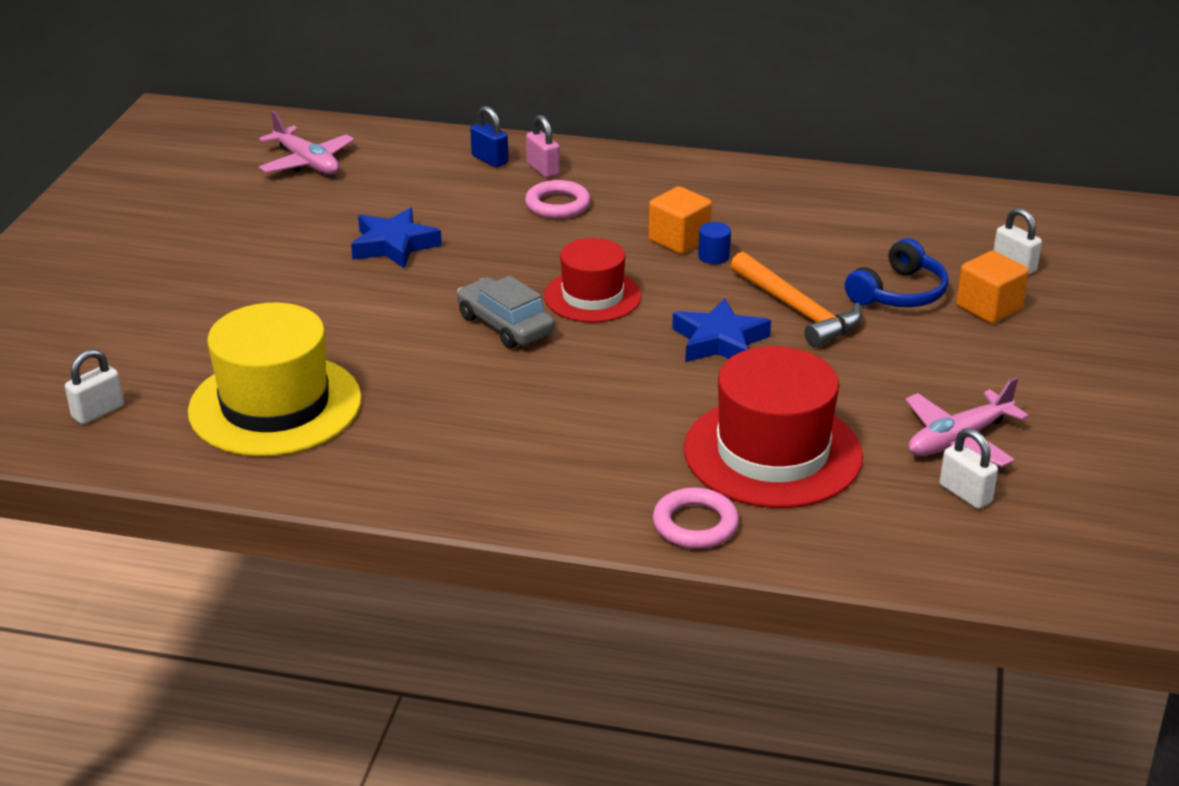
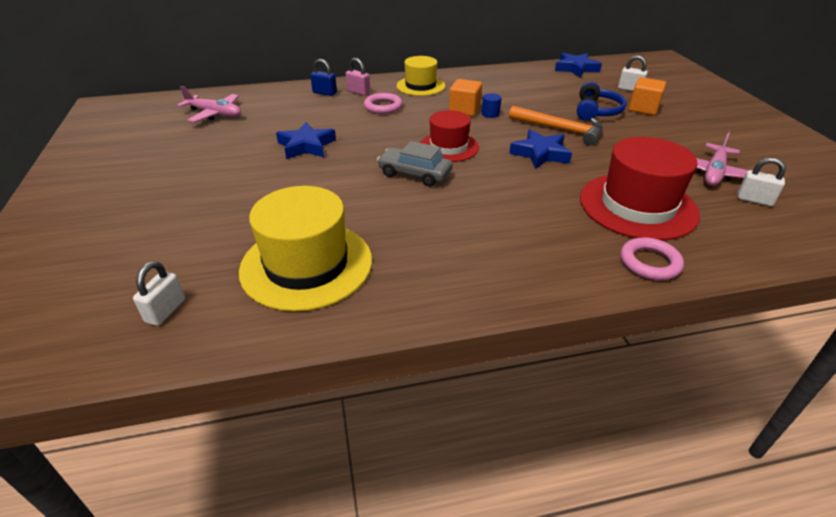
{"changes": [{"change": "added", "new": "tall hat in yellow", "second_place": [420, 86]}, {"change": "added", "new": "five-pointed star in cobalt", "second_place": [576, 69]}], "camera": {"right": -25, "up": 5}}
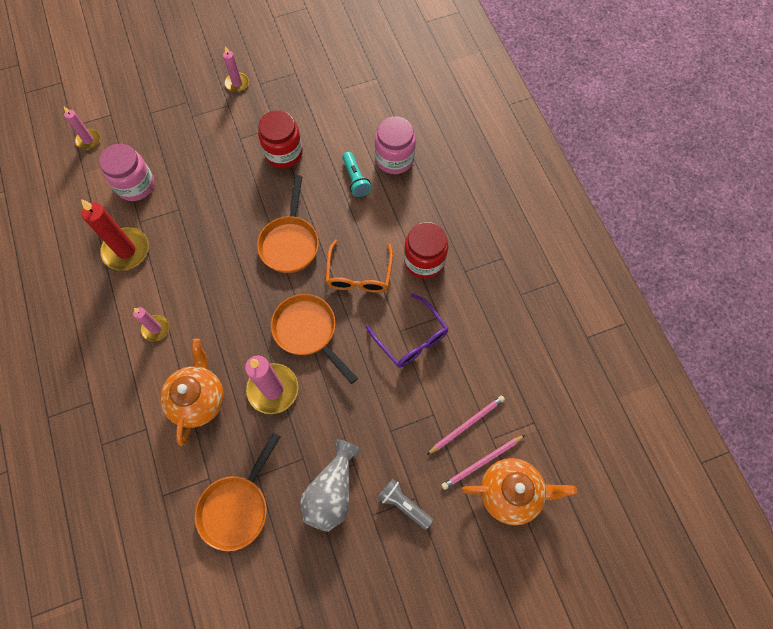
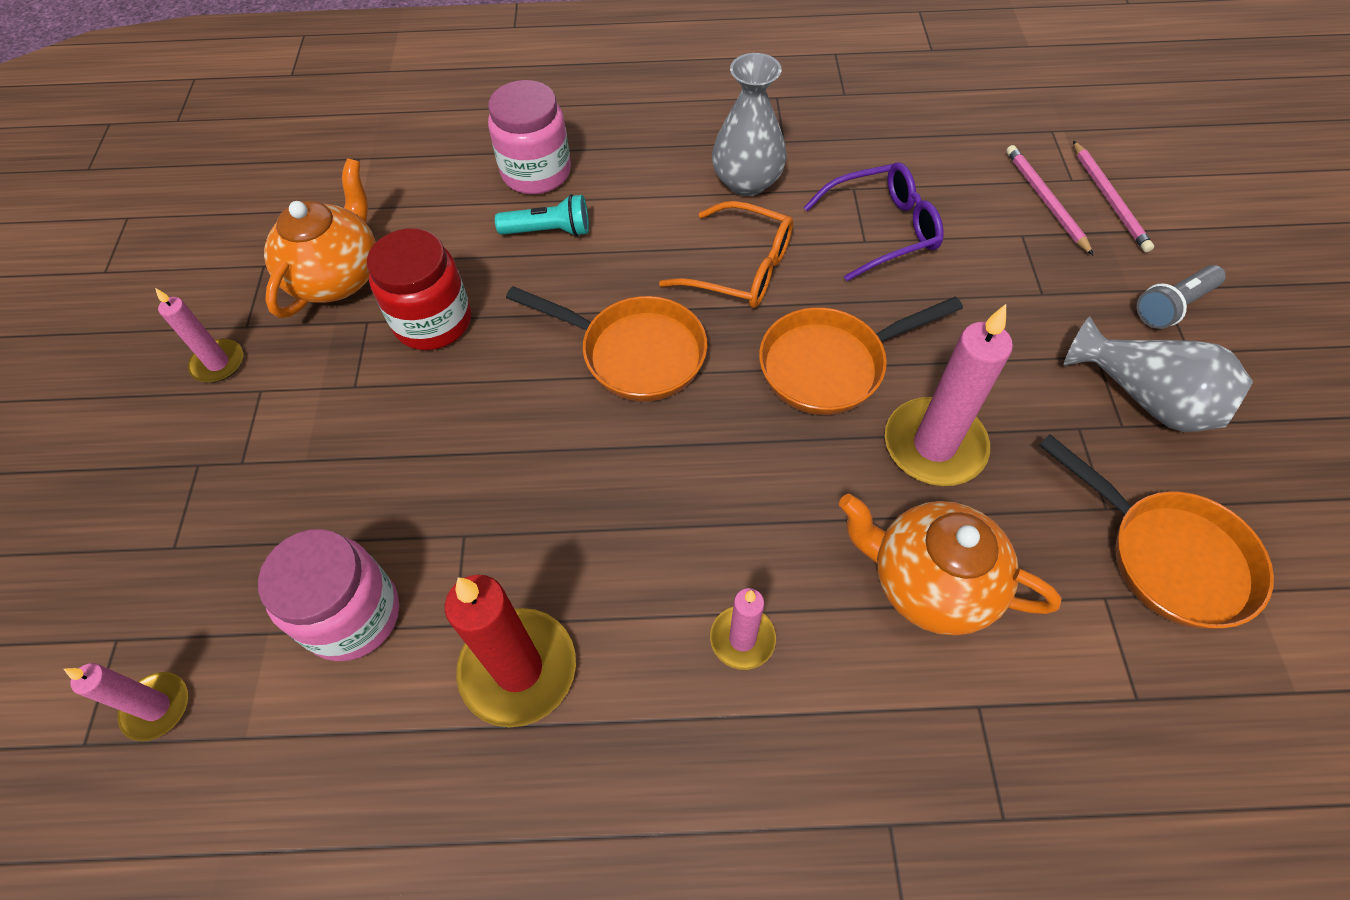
{"changes": [{"change": "moved", "old": "china teapot in orange-coloured", "first_place": [511, 492], "second_place": [337, 276]}, {"change": "replaced", "old": "jam jar in crimson", "new": "flower vase in gray", "first_place": [424, 261], "second_place": [747, 182]}], "camera": {"right": -70, "up": -10}}
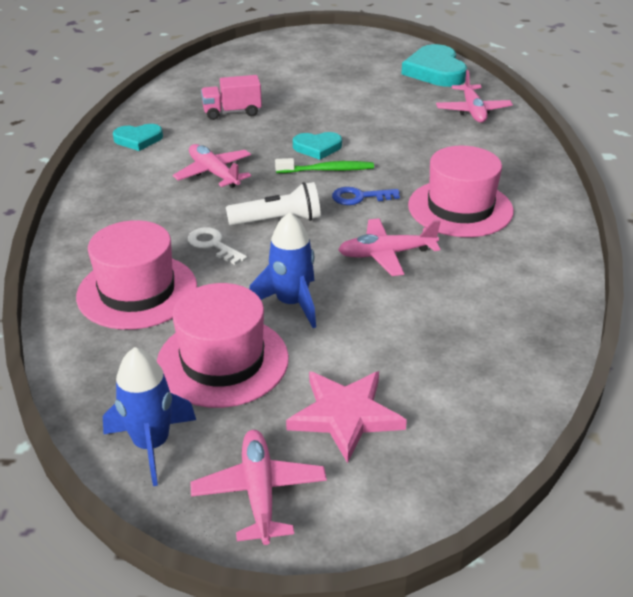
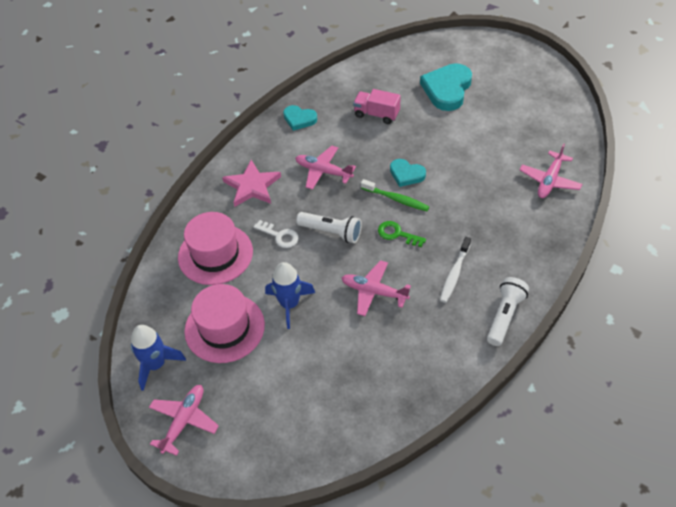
{"changes": [{"change": "added", "new": "flashlight in pure white", "second_place": [505, 316]}, {"change": "moved", "old": "five-pointed star in pink", "first_place": [345, 416], "second_place": [252, 186]}, {"change": "moved", "old": "heart shape in teal", "first_place": [435, 71], "second_place": [447, 89]}, {"change": "replaced", "old": "tall hat in pink", "new": "tooth brush in pure white", "first_place": [460, 208], "second_place": [454, 274]}, {"change": "recoloured", "old": "latchkey in cobalt", "new": "latchkey in leaf-green", "first_place": [359, 197], "second_place": [397, 234]}, {"change": "turned", "old": "toy plane in pink", "first_place": [214, 173], "second_place": [323, 171], "degrees": -60}, {"change": "turned", "old": "latchkey in pure white", "first_place": [213, 245], "second_place": [279, 236], "degrees": 135}], "camera": {"right": 35, "up": 15}}
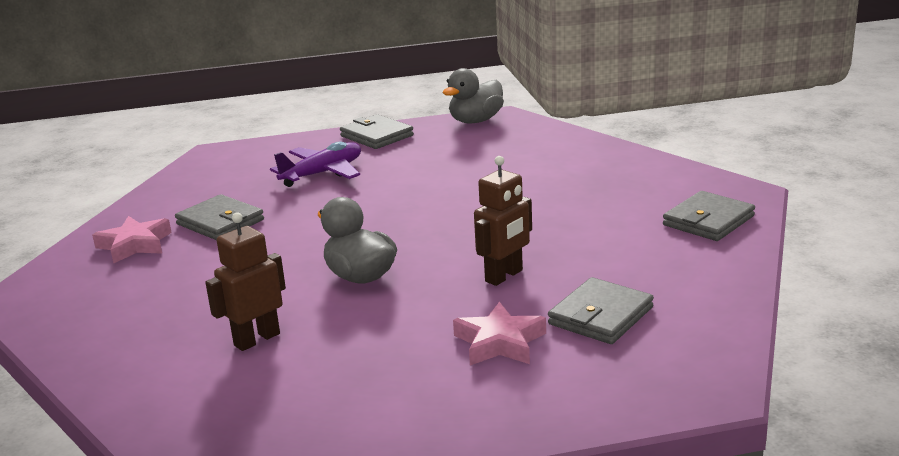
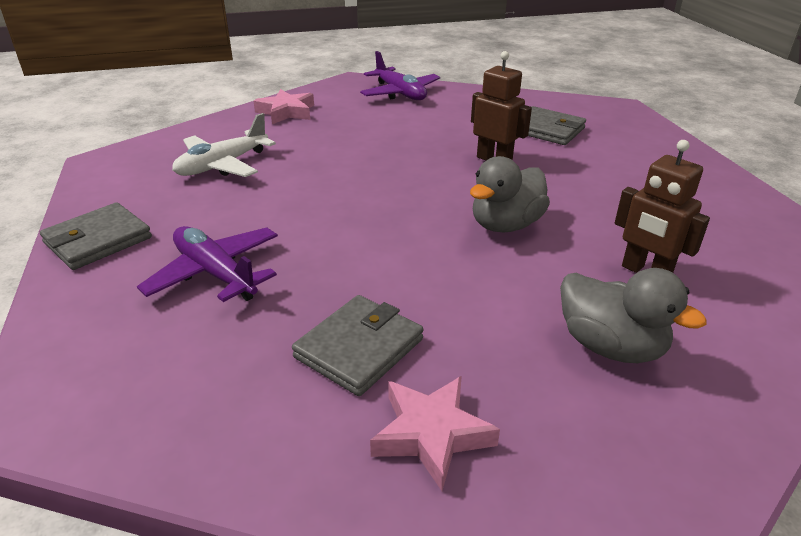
{"changes": [{"change": "added", "new": "toy plane in pure white", "second_place": [222, 165]}, {"change": "moved", "old": "toy duck in gray", "first_place": [475, 121], "second_place": [610, 346]}, {"change": "moved", "old": "five-pointed star in pink", "first_place": [500, 342], "second_place": [286, 112]}, {"change": "replaced", "old": "billfold in gray", "new": "toy plane in violet", "first_place": [708, 221], "second_place": [400, 93]}], "camera": {"right": -95, "up": 10}}
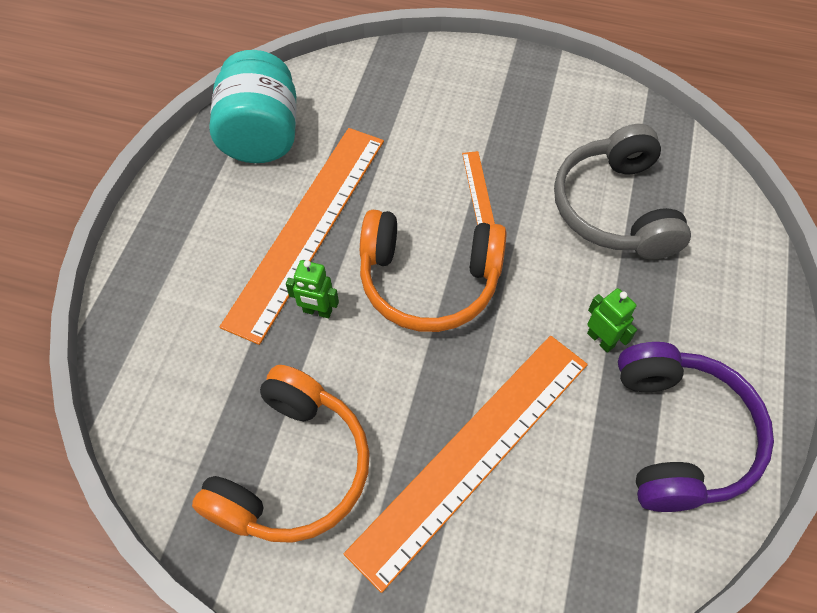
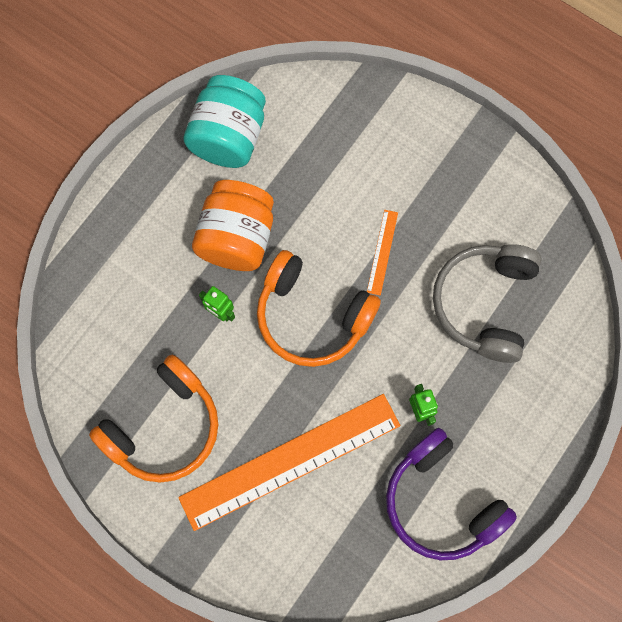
{"changes": [{"change": "replaced", "old": "straightedge in orange-coloured", "new": "jam jar in orange-coloured", "first_place": [307, 228], "second_place": [237, 237]}, {"change": "turned", "old": "headset in violet", "first_place": [680, 435], "second_place": [441, 501], "degrees": 120}], "camera": {"right": 20, "up": 15}}
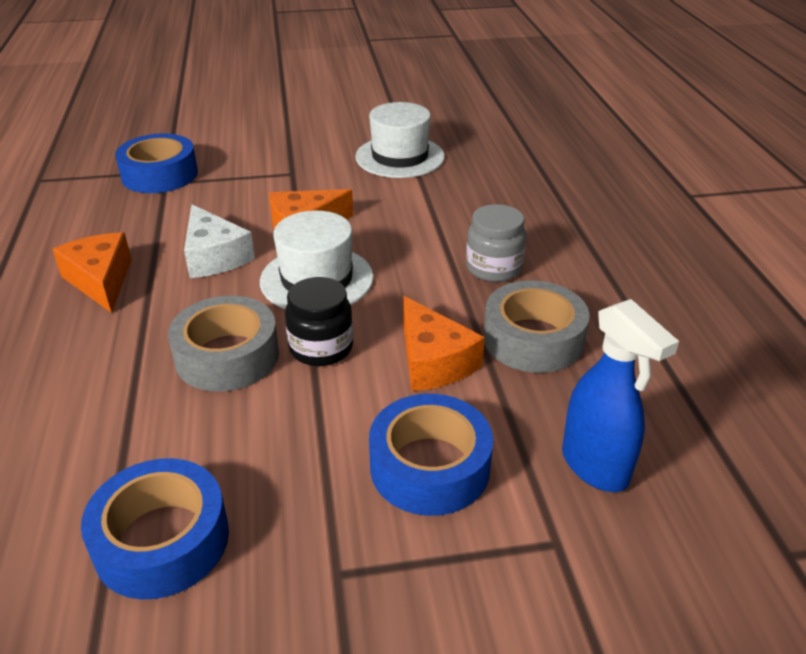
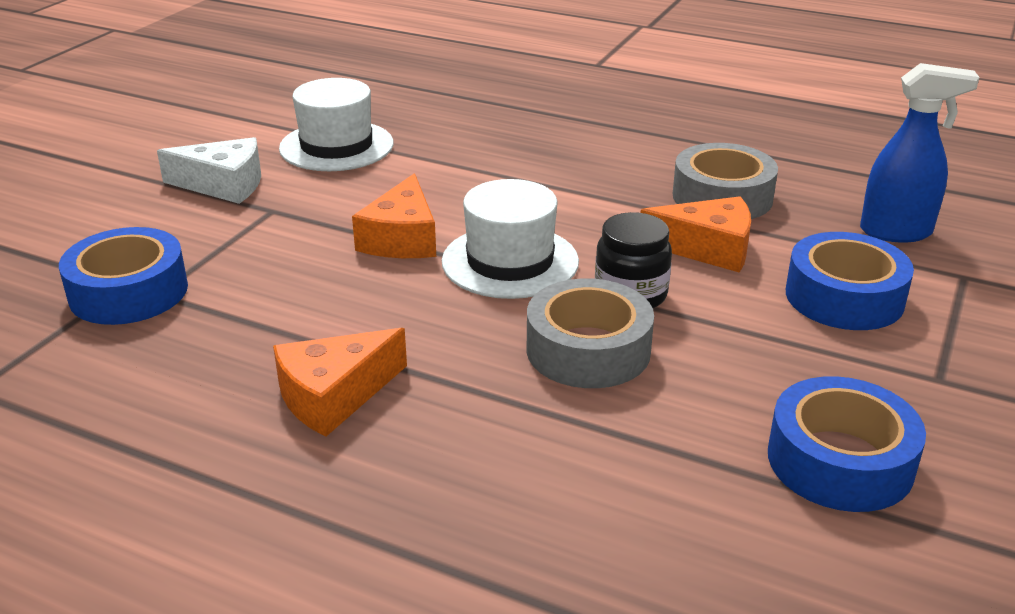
{"changes": [{"change": "removed", "old": "jam jar in gray", "first_place": [493, 268]}, {"change": "moved", "old": "piece of cheese in pure white", "first_place": [214, 256], "second_place": [224, 185]}, {"change": "turned", "old": "piece of cheese in orange-coloured", "first_place": [101, 280], "second_place": [334, 396], "degrees": -45}], "camera": {"right": -55, "up": -5}}
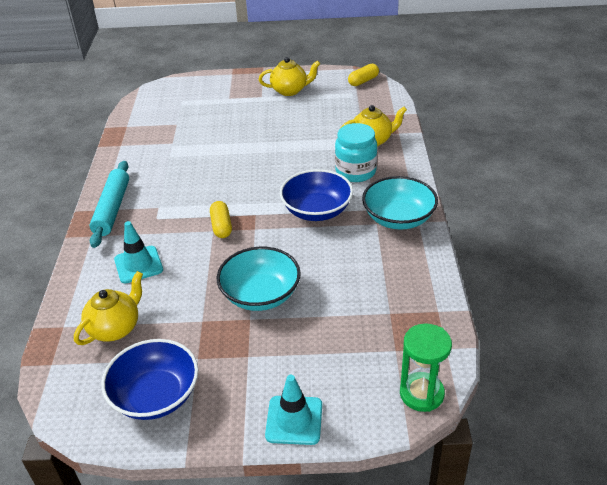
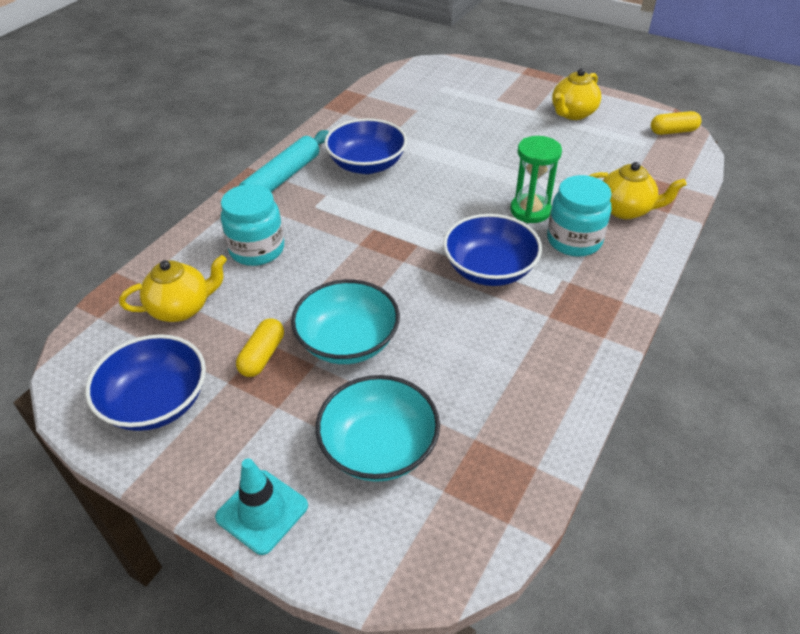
{"changes": [{"change": "added", "new": "serving bowl in cobalt", "second_place": [367, 164]}, {"change": "moved", "old": "pill in yellow", "first_place": [221, 226], "second_place": [262, 356]}, {"change": "moved", "old": "serving bowl in teal", "first_place": [398, 218], "second_place": [379, 447]}, {"change": "moved", "old": "hourglass in leaf-green", "first_place": [421, 393], "second_place": [530, 211]}, {"change": "replaced", "old": "safety cone in teal", "new": "jam jar in teal", "first_place": [138, 265], "second_place": [257, 249]}, {"change": "turned", "old": "china teapot in yellow", "first_place": [290, 90], "second_place": [572, 114], "degrees": 105}], "camera": {"right": 30, "up": 5}}
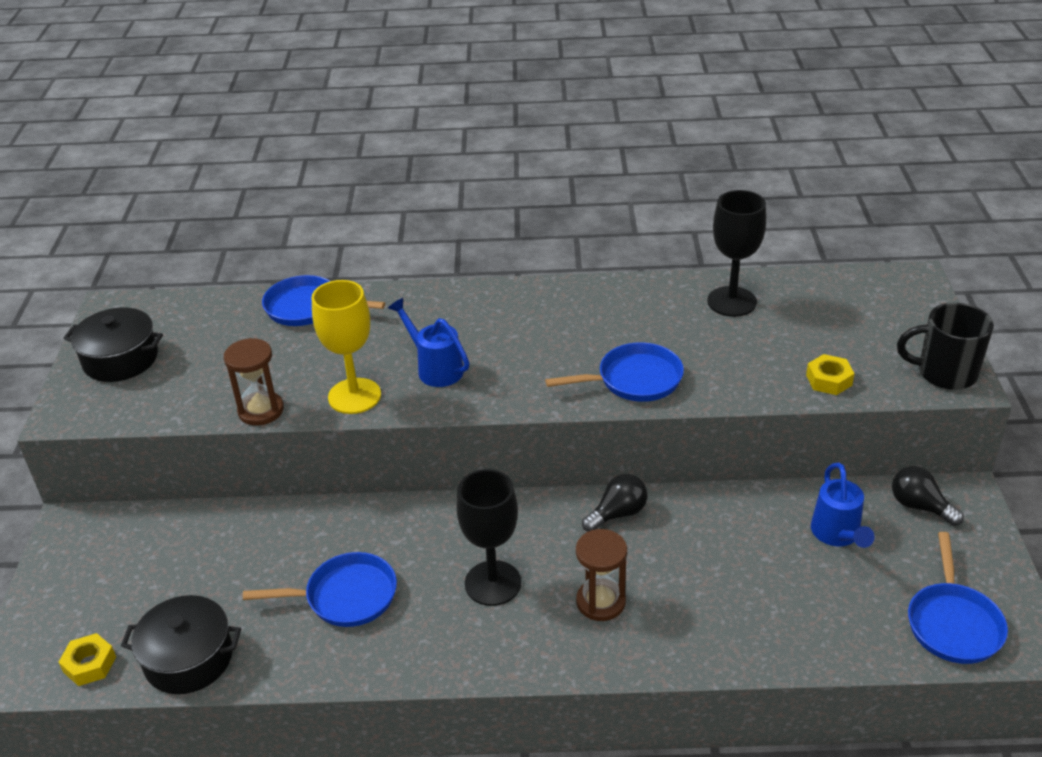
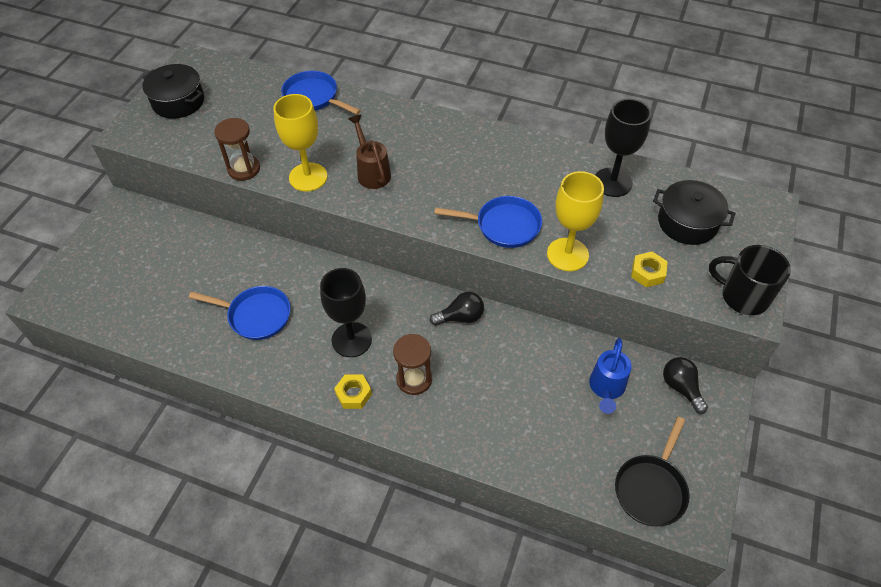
{"changes": [{"change": "added", "new": "chalice in yellow", "second_place": [567, 254]}, {"change": "moved", "old": "nut in yellow", "first_place": [90, 664], "second_place": [353, 394]}, {"change": "moved", "old": "pot in ebony", "first_place": [188, 659], "second_place": [687, 222]}, {"change": "recoloured", "old": "watering can in cobalt", "new": "watering can in russet", "first_place": [435, 368], "second_place": [372, 172]}, {"change": "recoloured", "old": "skillet in cobalt", "new": "skillet in ebony", "first_place": [953, 623], "second_place": [651, 488]}], "camera": {"right": 20, "up": 15}}
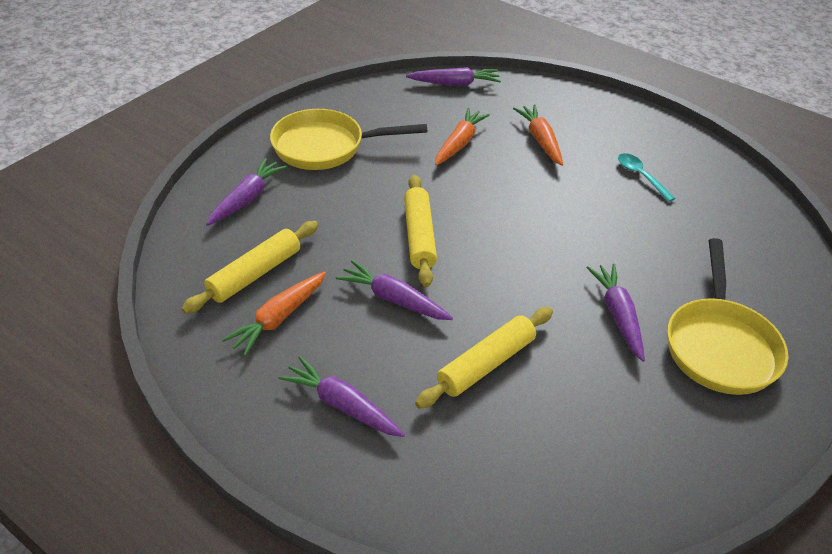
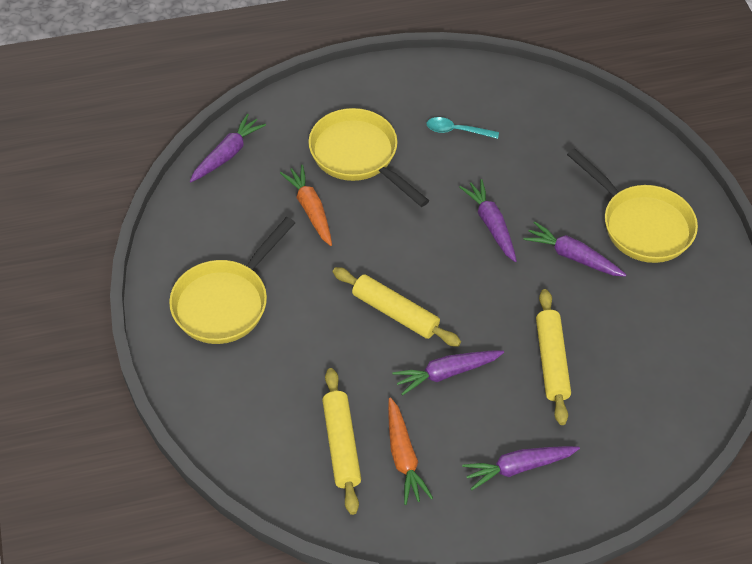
{"changes": [{"change": "moved", "old": "toy carrot in violet", "first_place": [247, 199], "second_place": [491, 224]}, {"change": "replaced", "old": "toy carrot in orange-coloured", "new": "skillet in yellow", "first_place": [540, 140], "second_place": [358, 156]}], "camera": {"right": -50, "up": 10}}
